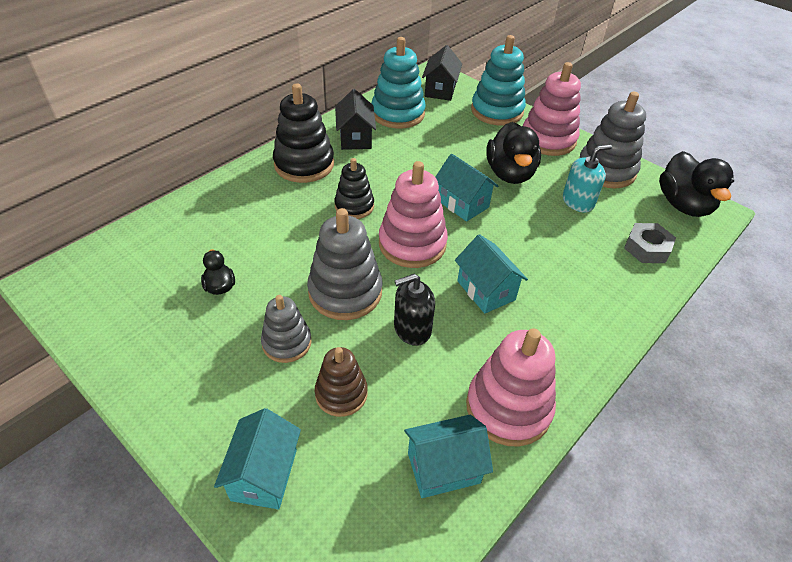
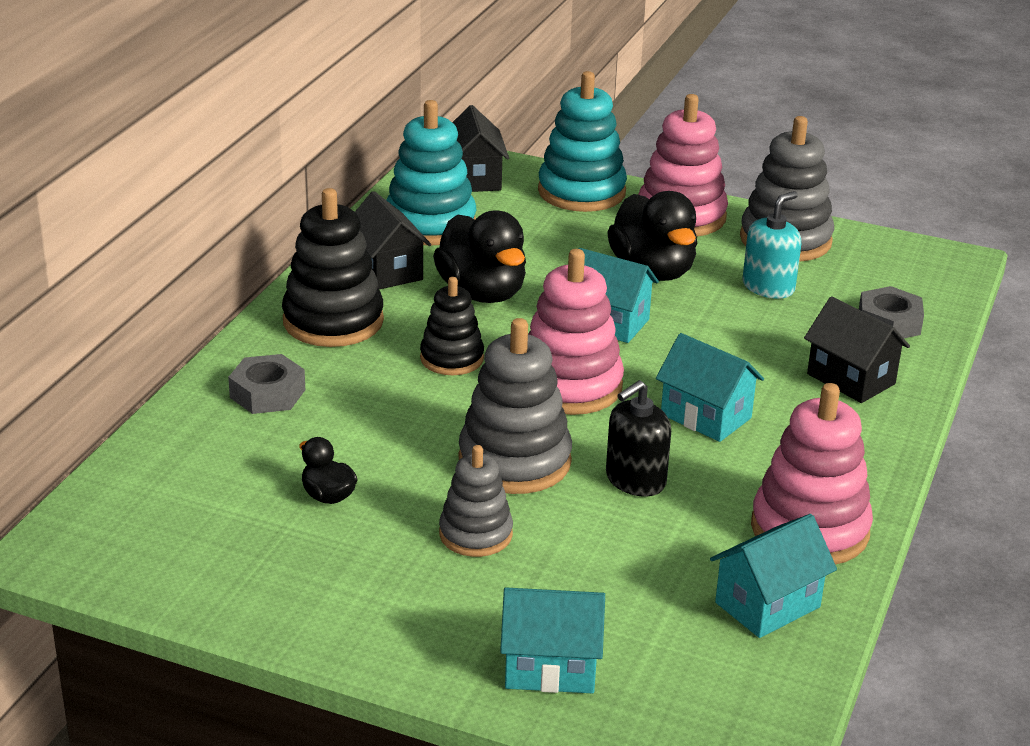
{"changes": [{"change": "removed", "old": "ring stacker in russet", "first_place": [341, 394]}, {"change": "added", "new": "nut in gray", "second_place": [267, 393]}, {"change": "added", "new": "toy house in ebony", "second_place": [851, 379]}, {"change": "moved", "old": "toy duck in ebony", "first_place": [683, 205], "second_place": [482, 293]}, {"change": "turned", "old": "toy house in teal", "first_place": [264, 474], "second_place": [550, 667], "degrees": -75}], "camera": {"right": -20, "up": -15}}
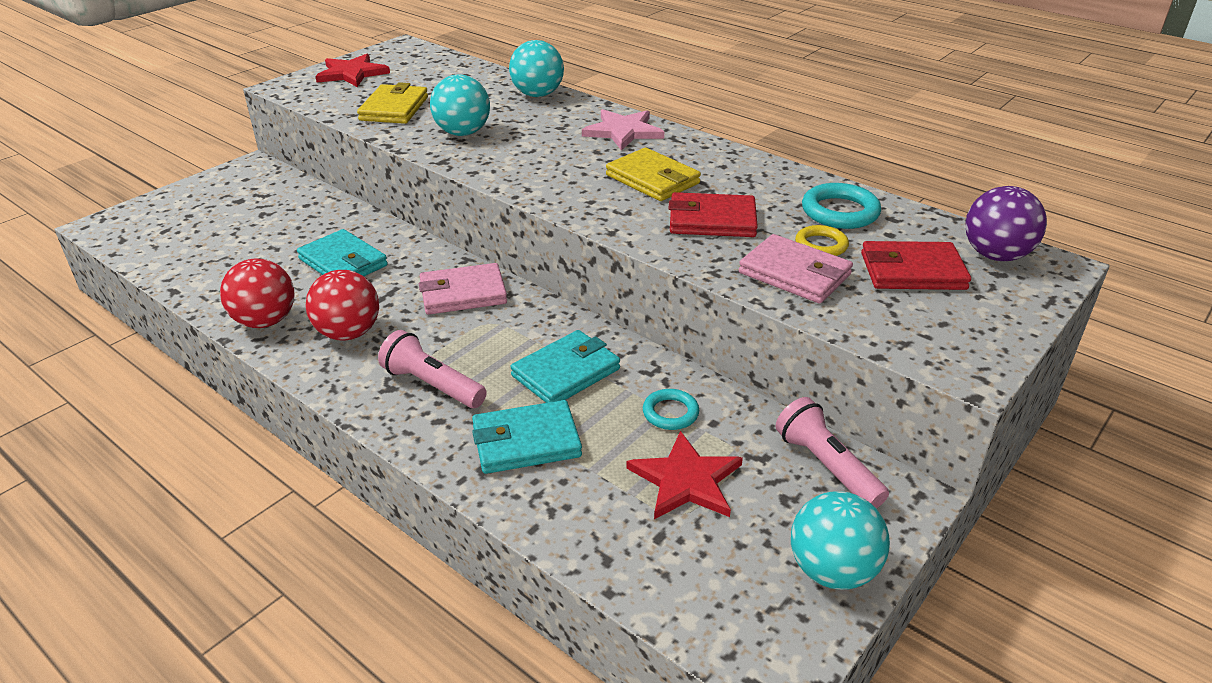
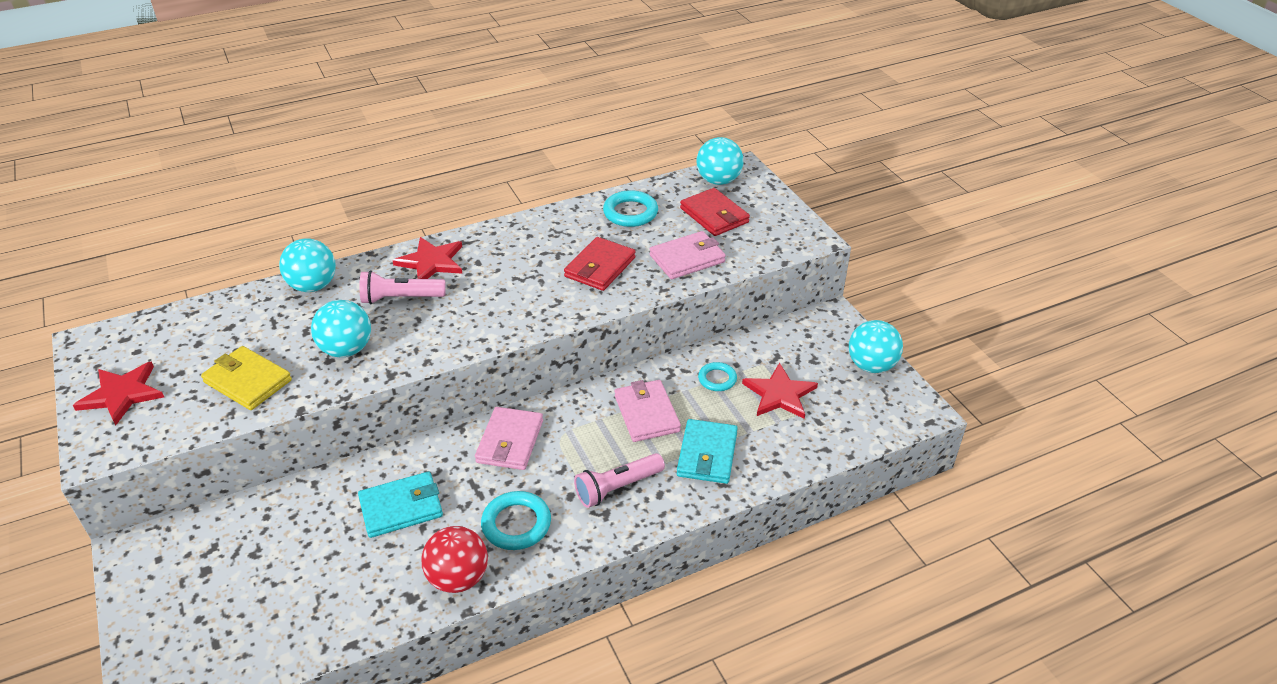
{"changes": [{"change": "removed", "old": "billfold in yellow", "first_place": [652, 179]}, {"change": "removed", "old": "ring in yellow", "first_place": [821, 245]}, {"change": "moved", "old": "flashlight in pink", "first_place": [826, 466], "second_place": [400, 298]}, {"change": "replaced", "old": "ball in crimson", "new": "ring in teal", "first_place": [348, 333], "second_place": [516, 524]}, {"change": "recoloured", "old": "billfold in teal", "new": "billfold in pink", "first_place": [566, 372], "second_place": [647, 414]}, {"change": "recoloured", "old": "five-pointed star in pink", "new": "five-pointed star in crimson", "first_place": [623, 131], "second_place": [431, 262]}, {"change": "recoloured", "old": "ball in violet", "new": "ball in teal", "first_place": [995, 255], "second_place": [718, 181]}, {"change": "turned", "old": "billfold in crimson", "first_place": [912, 271], "second_place": [714, 215], "degrees": -60}], "camera": {"right": -65, "up": 5}}
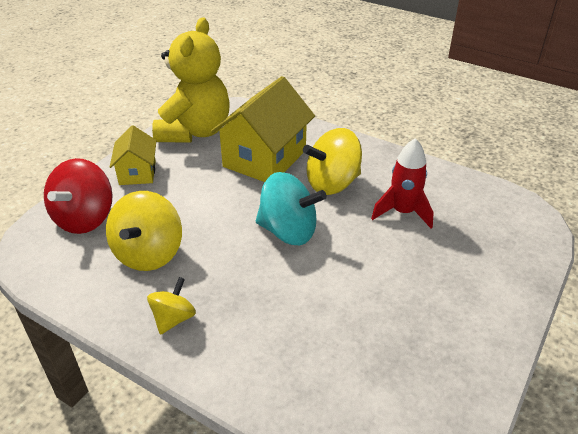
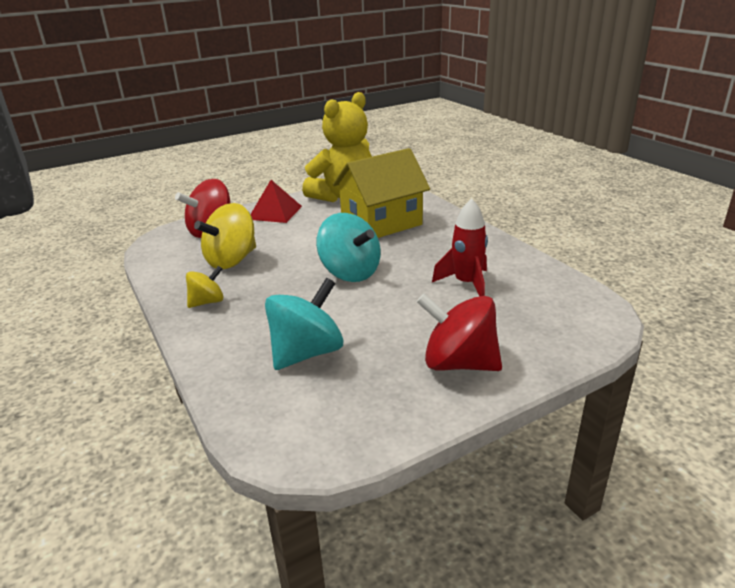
{"changes": [{"change": "removed", "old": "toy top in yellow", "first_place": [332, 183]}, {"change": "added", "new": "toy top in teal", "second_place": [306, 353]}, {"change": "added", "new": "toy top in crimson", "second_place": [459, 363]}, {"change": "replaced", "old": "toy house in yellow", "new": "solid pyramid in crimson", "first_place": [137, 172], "second_place": [275, 212]}], "camera": {"right": 30, "up": -10}}
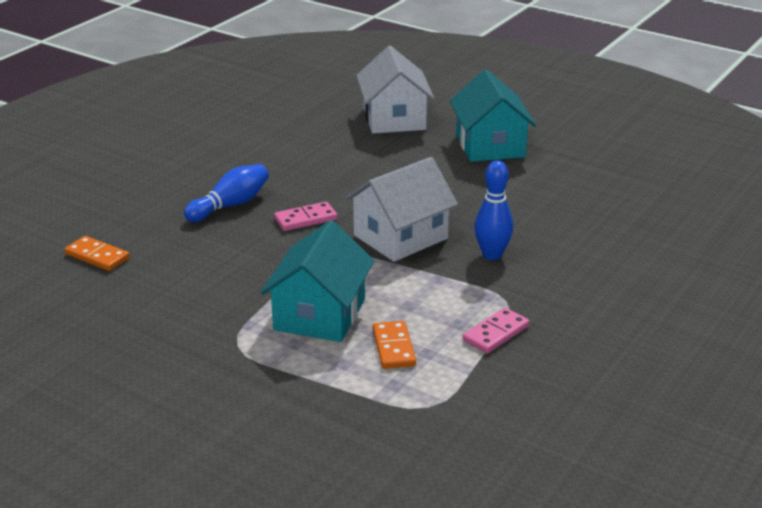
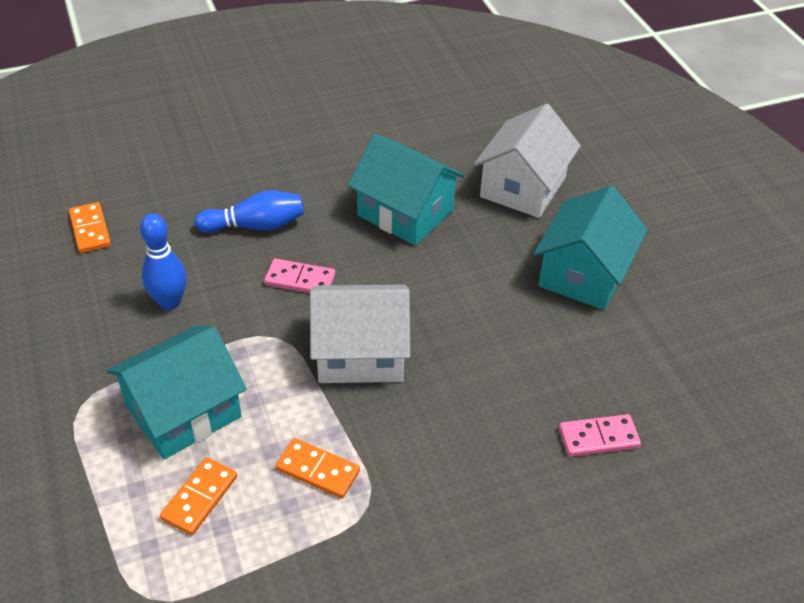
{"changes": [{"change": "added", "new": "domino piece in orange-coloured", "second_place": [317, 470]}, {"change": "added", "new": "toy house in teal", "second_place": [405, 213]}, {"change": "moved", "old": "domino piece in pink", "first_place": [495, 333], "second_place": [598, 437]}, {"change": "moved", "old": "bowling pin in cobalt", "first_place": [492, 255], "second_place": [169, 302]}], "camera": {"right": 35, "up": 15}}
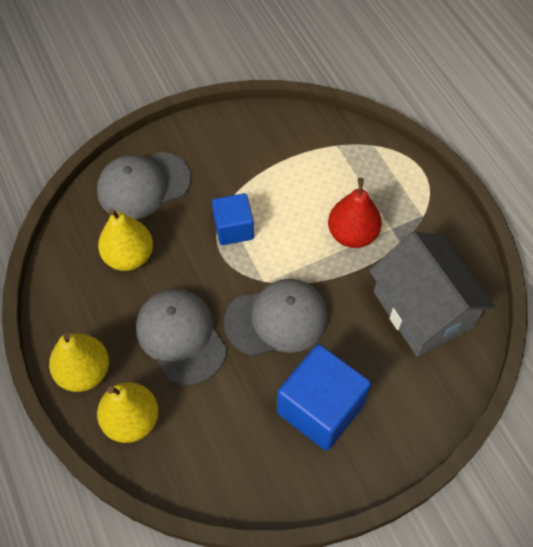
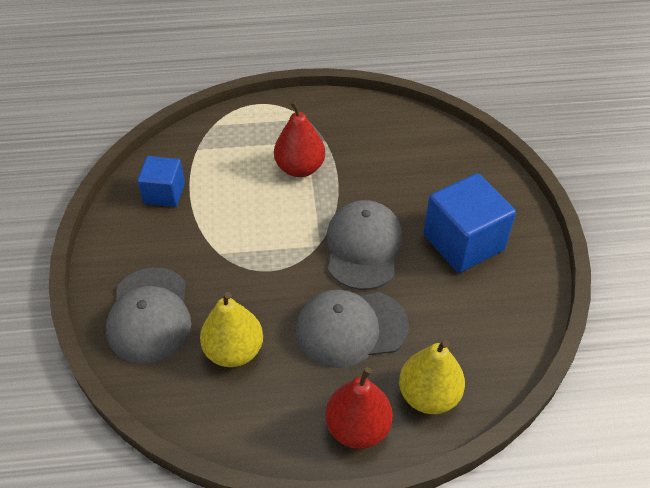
{"changes": [{"change": "removed", "old": "toy house in gray", "first_place": [422, 309]}, {"change": "moved", "old": "cube in cobalt", "first_place": [233, 228], "second_place": [164, 193]}, {"change": "recoloured", "old": "pear in yellow", "new": "pear in crimson", "first_place": [84, 372], "second_place": [358, 428]}], "camera": {"right": -70, "up": -10}}
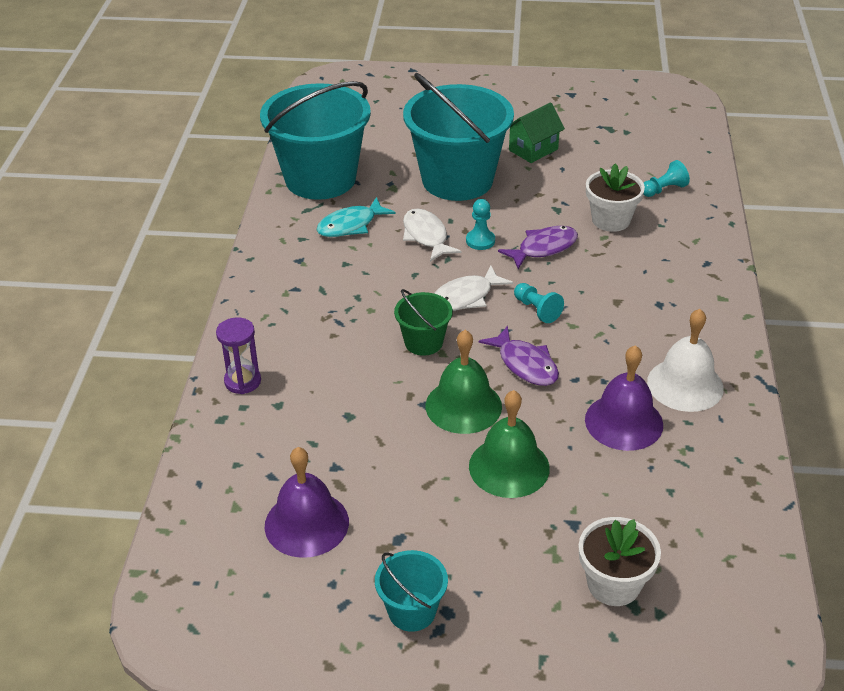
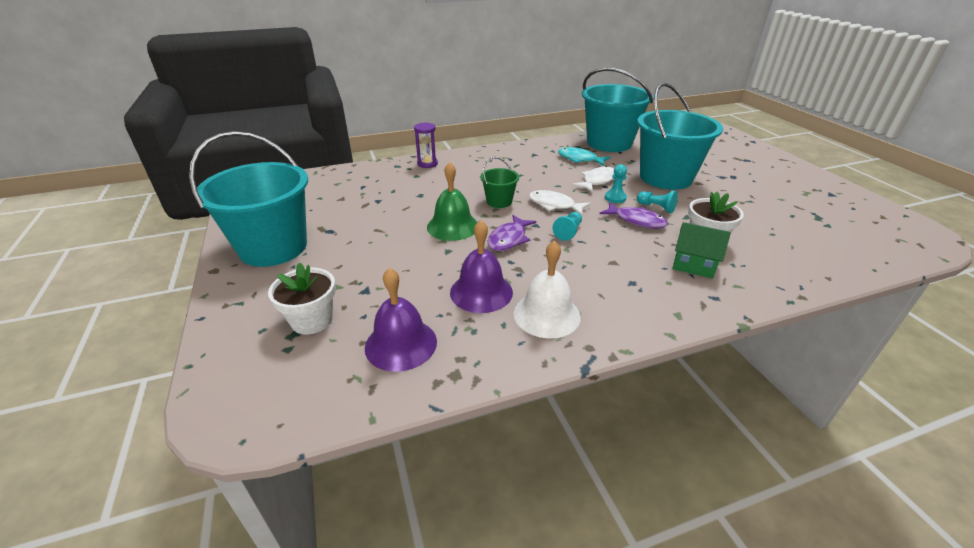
{"changes": [{"change": "removed", "old": "school bell in leaf-green", "first_place": [509, 467]}, {"change": "moved", "old": "school bell in violet", "first_place": [306, 523], "second_place": [401, 344]}, {"change": "moved", "old": "toy house in leaf-green", "first_place": [533, 149], "second_place": [693, 265]}, {"change": "moved", "old": "chess pawn in teal", "first_place": [663, 190], "second_place": [656, 207]}, {"change": "resized", "old": "bucket in teal", "first_place": [412, 611], "second_place": [273, 247], "factor": 2.19}], "camera": {"right": 65, "up": -5}}
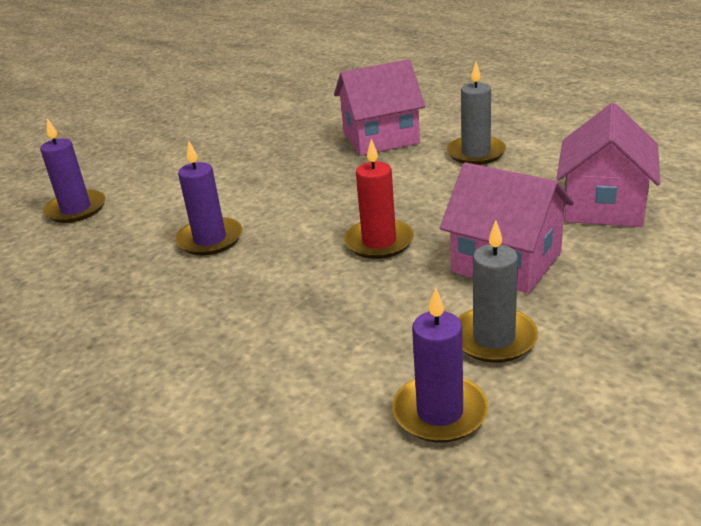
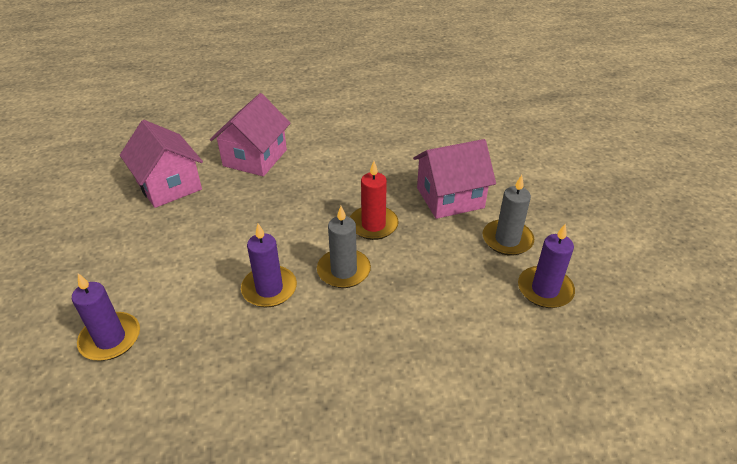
{"changes": [{"change": "moved", "old": "pillar candle in gray", "first_place": [476, 153], "second_place": [343, 271]}, {"change": "moved", "old": "toy house in pink", "first_place": [604, 206], "second_place": [169, 185]}], "camera": {"right": -55, "up": 10}}
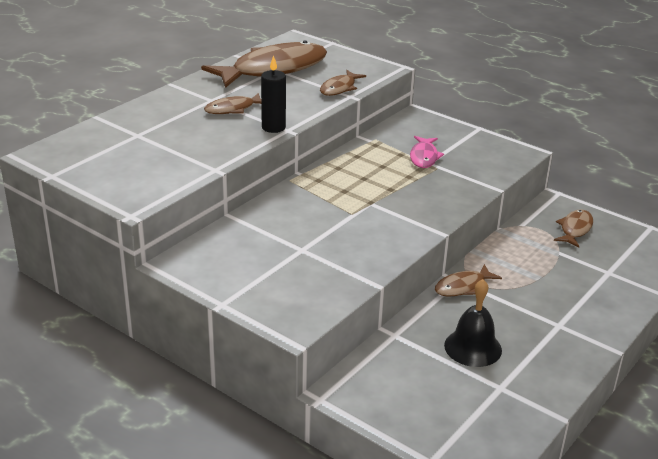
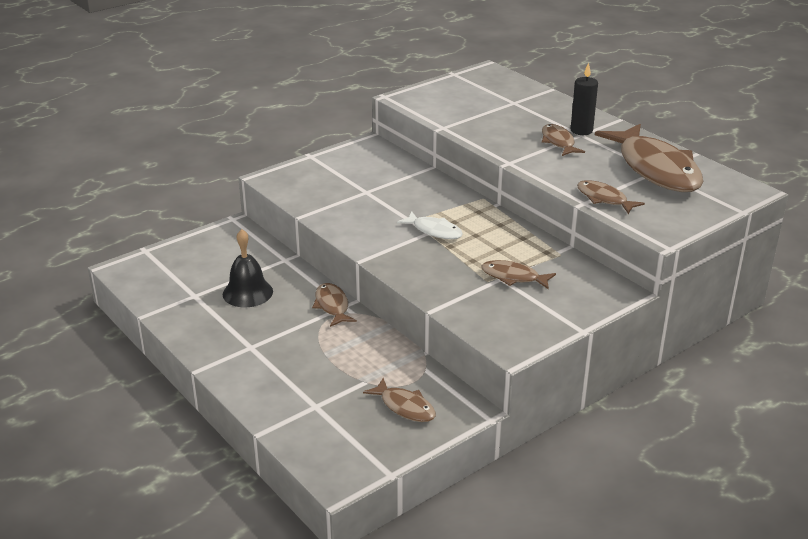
{"changes": [{"change": "added", "new": "fish in pure white", "second_place": [434, 231]}, {"change": "moved", "old": "pillar candle in ebony", "first_place": [273, 127], "second_place": [581, 131]}, {"change": "recoloured", "old": "fish in pink", "new": "fish in russet", "first_place": [424, 157], "second_place": [513, 277]}], "camera": {"right": 105, "up": 0}}
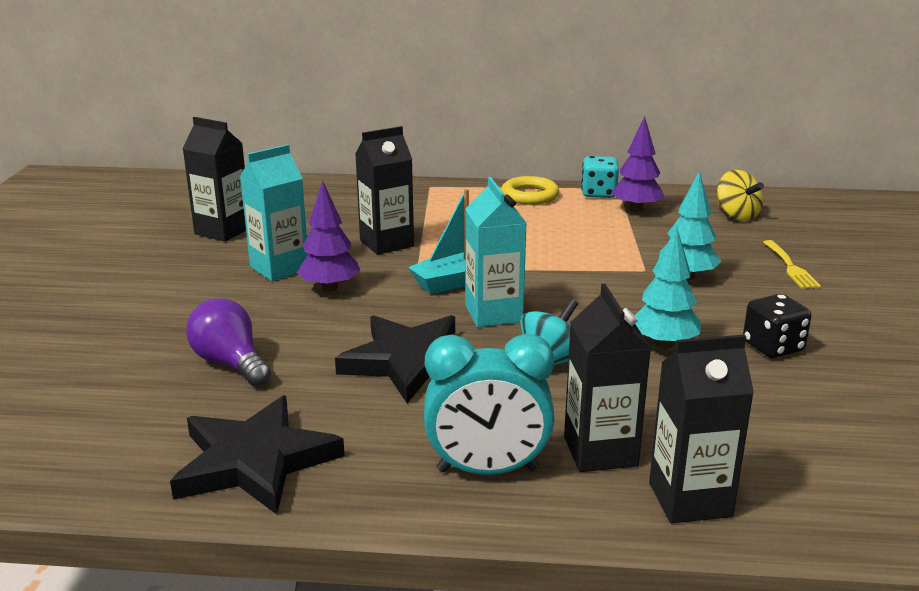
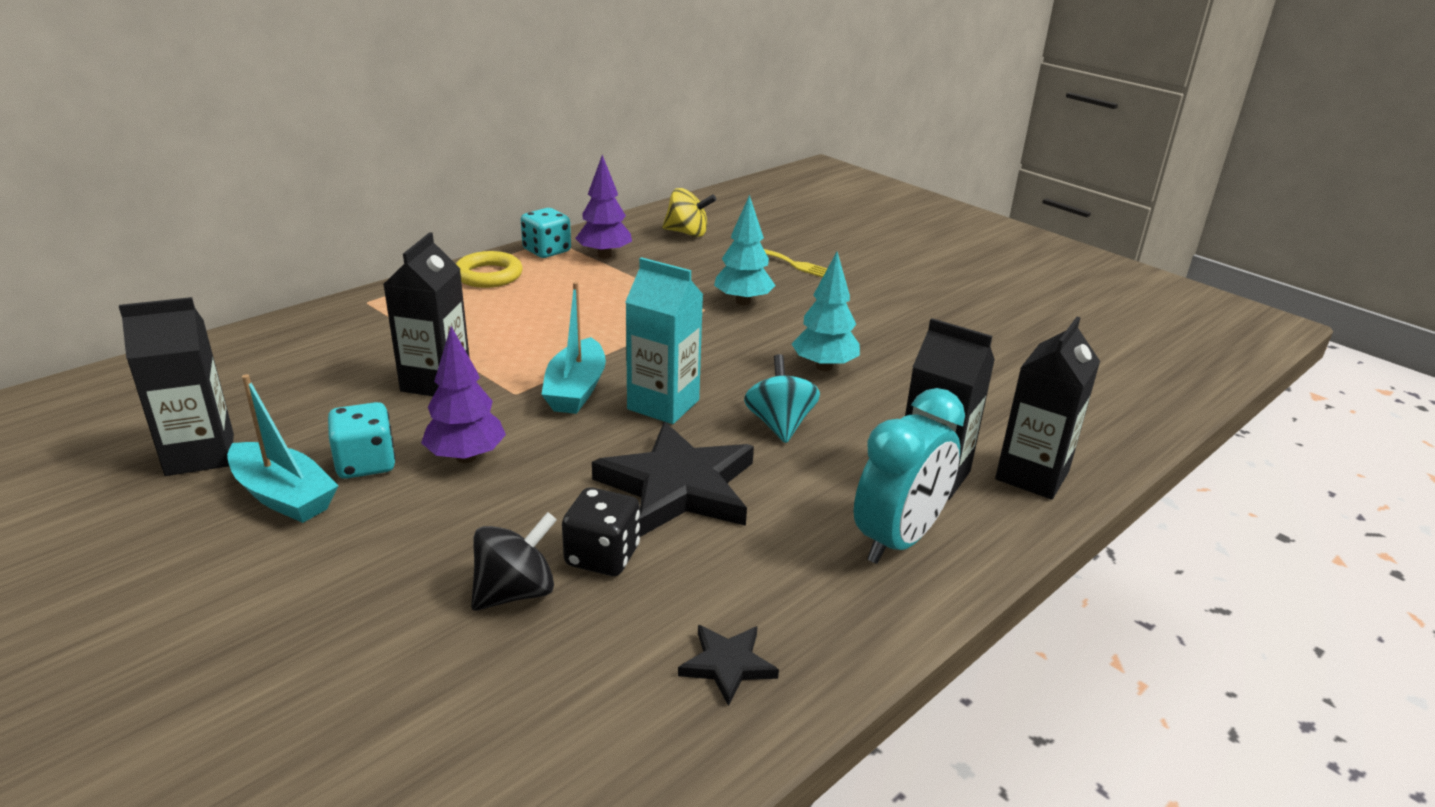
{"changes": [{"change": "added", "new": "toy boat in teal", "second_place": [283, 496]}, {"change": "moved", "old": "game die in ebony", "first_place": [773, 347], "second_place": [602, 556]}, {"change": "replaced", "old": "light bulb in violet", "new": "toy top in ebony", "first_place": [230, 363], "second_place": [515, 592]}, {"change": "replaced", "old": "milk carton in teal", "new": "game die in teal", "first_place": [279, 268], "second_place": [366, 464]}, {"change": "resized", "old": "five-pointed star in ebony", "first_place": [254, 461], "second_place": [727, 665], "factor": 0.47}], "camera": {"right": -50, "up": 5}}
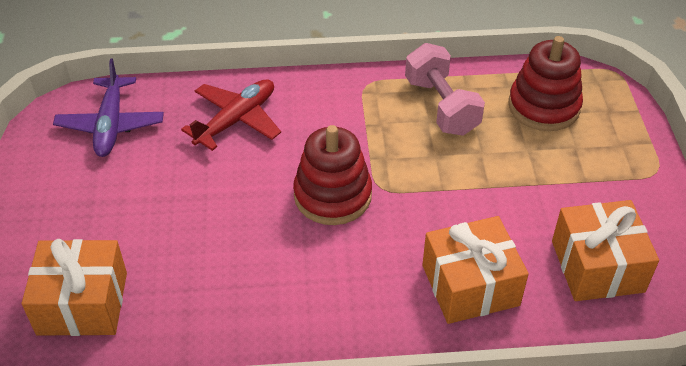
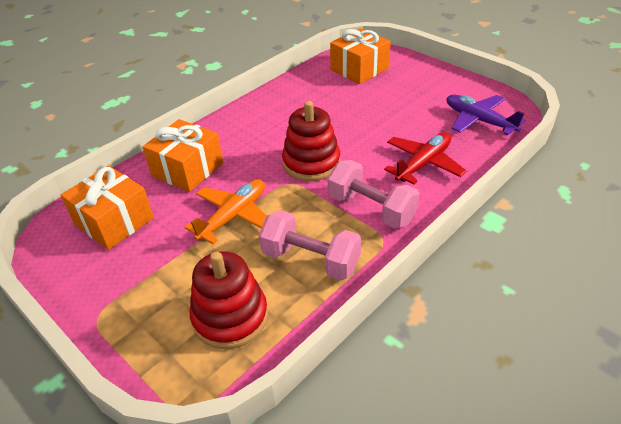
{"changes": [{"change": "added", "new": "toy plane in orange-coloured", "second_place": [234, 216]}, {"change": "added", "new": "free weight in pink", "second_place": [371, 209]}, {"change": "turned", "old": "toy plane in crimson", "first_place": [236, 120], "second_place": [423, 164], "degrees": -135}], "camera": {"right": 140, "up": -5}}
